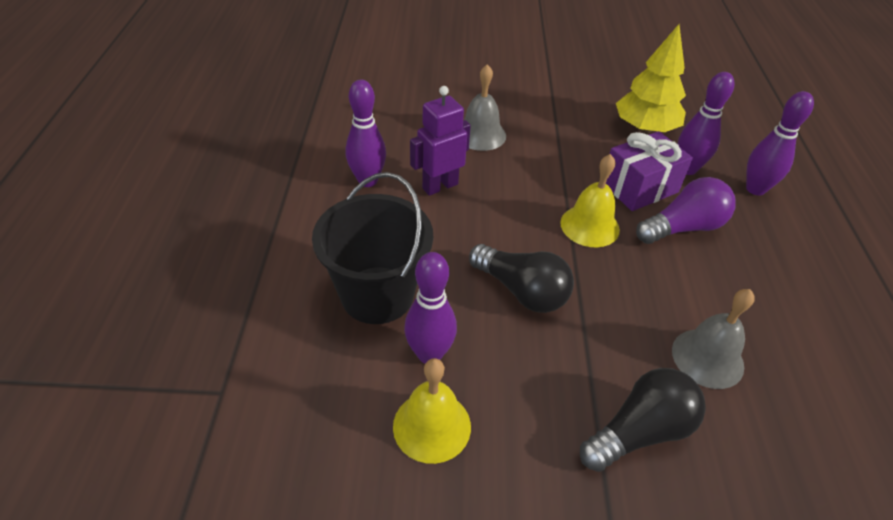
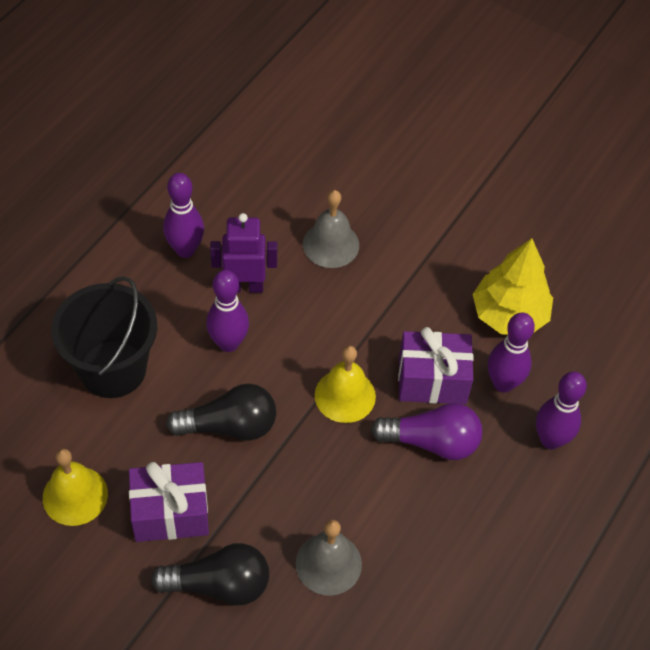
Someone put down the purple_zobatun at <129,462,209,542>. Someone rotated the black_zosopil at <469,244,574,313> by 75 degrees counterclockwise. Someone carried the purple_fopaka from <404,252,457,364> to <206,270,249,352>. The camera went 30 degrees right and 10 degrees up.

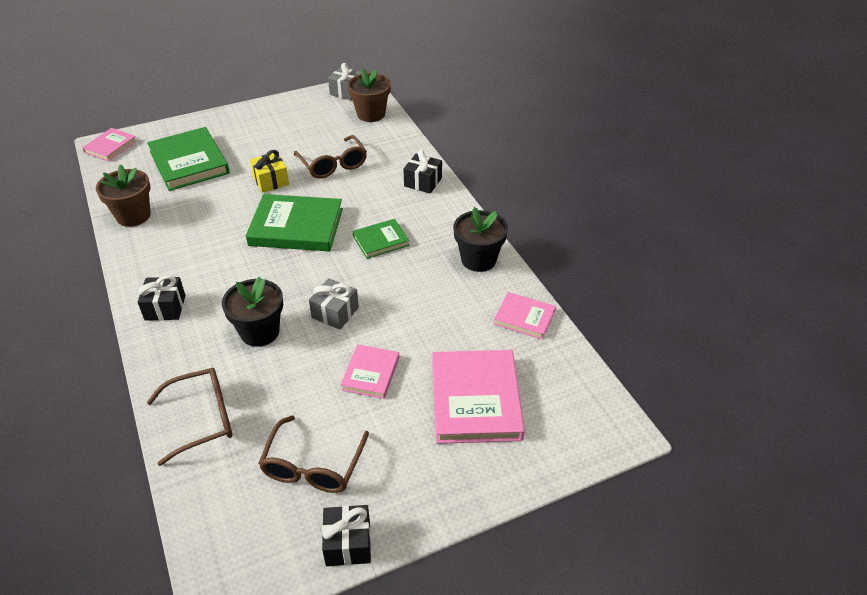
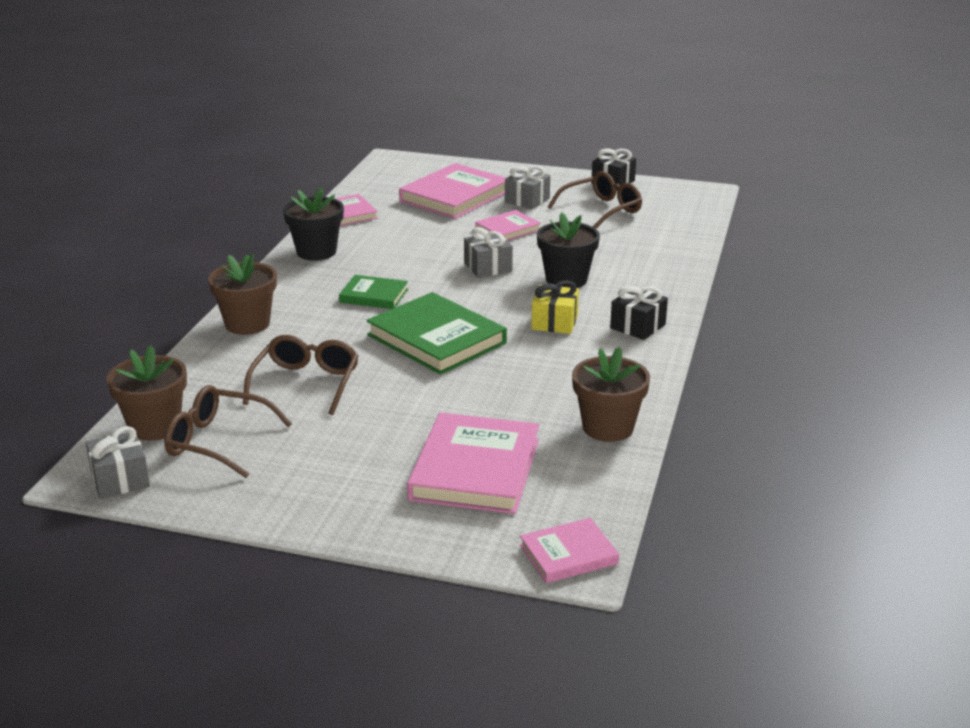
Someone carried the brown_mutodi from <147,368,232,466> to <164,385,292,478>. Someone swapped the black_zobatun at <404,150,442,194> for the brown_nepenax at <208,254,277,335>. Someone repainted the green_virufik at <147,127,230,191>, which became the pink_virufik at <407,413,539,514>. Someone put down the grey_zobatun at <505,166,550,209>. Someone carried the yellow_zobatun from <250,150,289,193> to <531,280,579,334>. The camera went 140 degrees left and 15 degrees down.

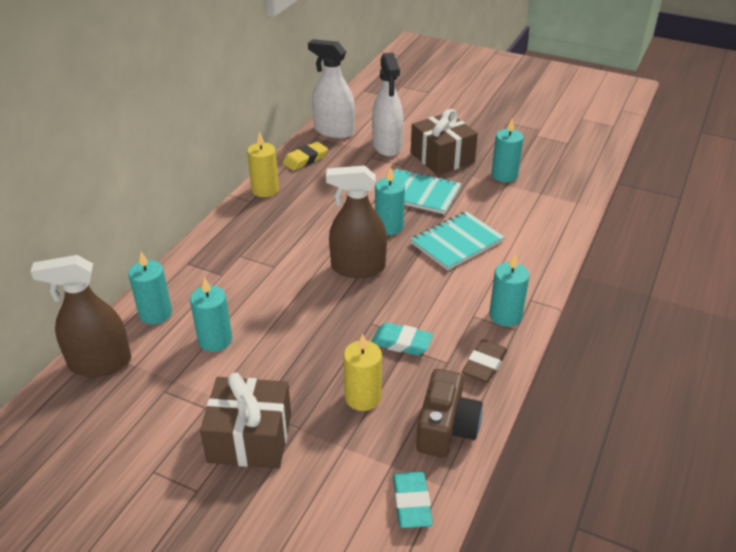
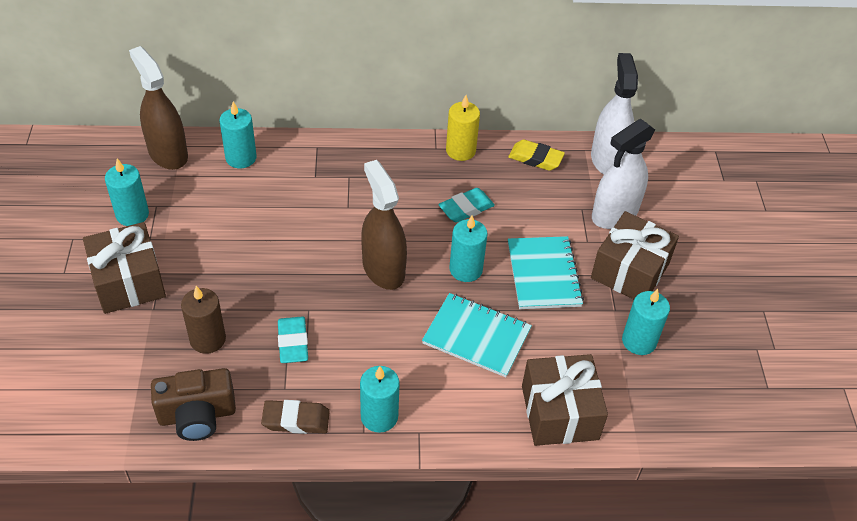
Someone carried the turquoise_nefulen from <190,277,232,352> to <105,158,149,226>. Someone repainted the yellow_nefulen at <344,334,382,411>, which became the brown_nefulen at <181,286,226,354>. Someone carried the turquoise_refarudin from <393,472,433,528> to <438,188,495,223>. Someone put down the brown_zobatun at <522,354,608,446>. The camera went 60 degrees right and 10 degrees up.

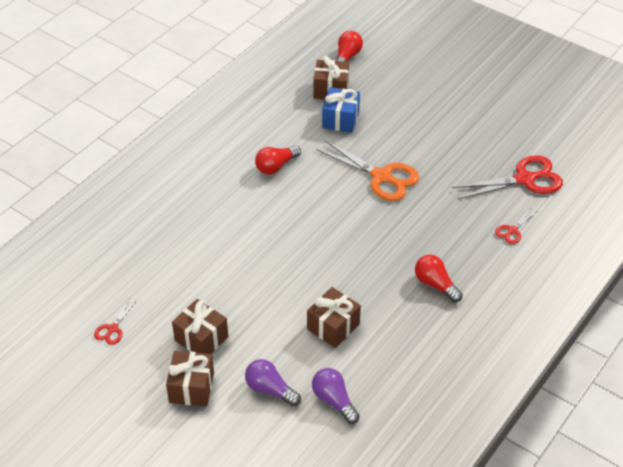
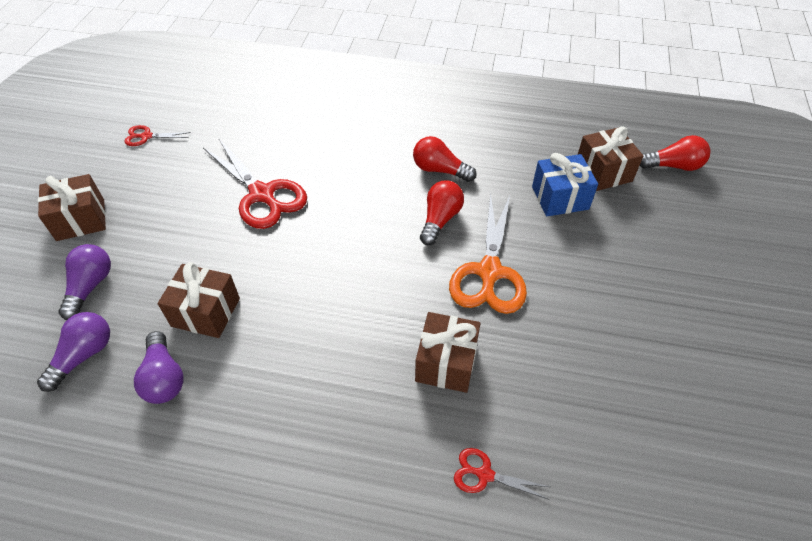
Someone put down the purple_zosopil at <134,331,184,404>. Someone carried the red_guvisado from <452,155,563,200> to <203,139,307,229>. Someone carried the brown_zobatun from <172,299,228,354> to <415,312,481,393>. Someone carried the red_zosopil from <415,255,463,303> to <420,180,464,245>. The camera went 65 degrees right and 5 degrees up.

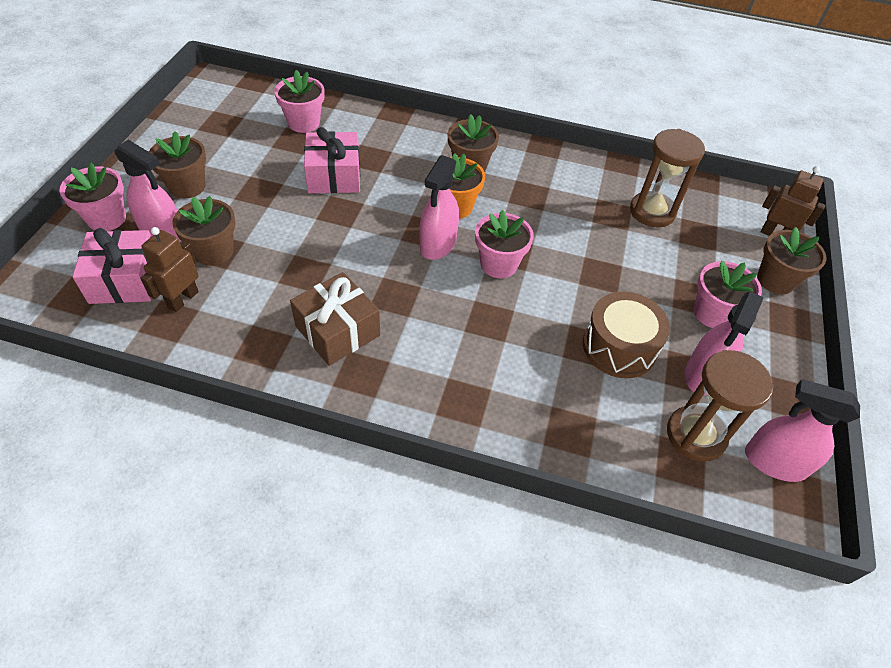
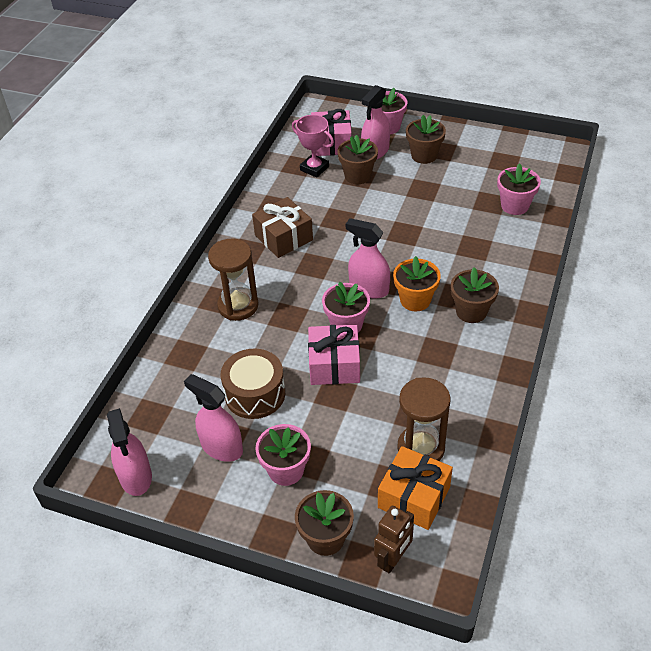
Someone rotated the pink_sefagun at <745,380,860,482> by 135 degrees clockwise. Someone carried the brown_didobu from <667,350,774,462> to <208,239,258,321>. Someone swapped the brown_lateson at <140,227,199,312> for the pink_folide at <292,115,334,178>. Someone carried the pink_zobatun from <304,127,360,193> to <308,325,360,385>. Someone put down the orange_zobatun at <378,446,453,530>. The camera went 100 degrees right and 5 degrees down.

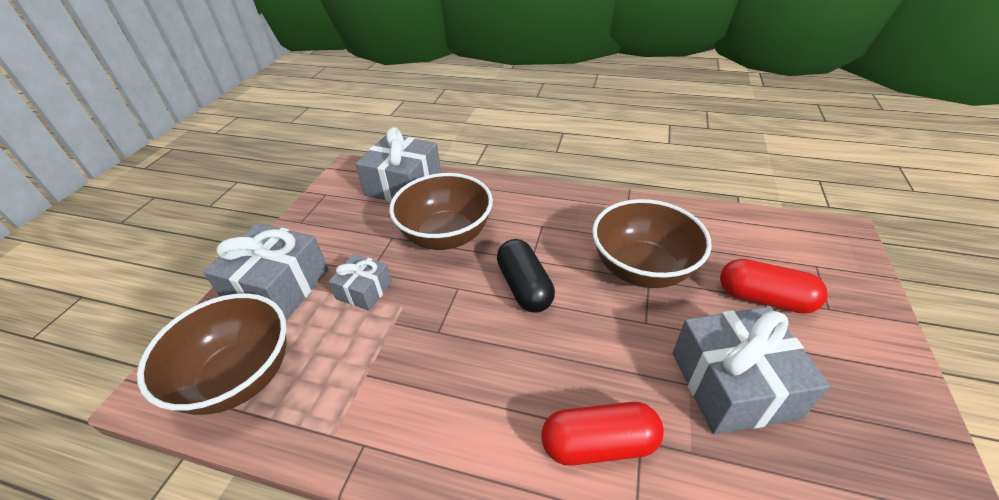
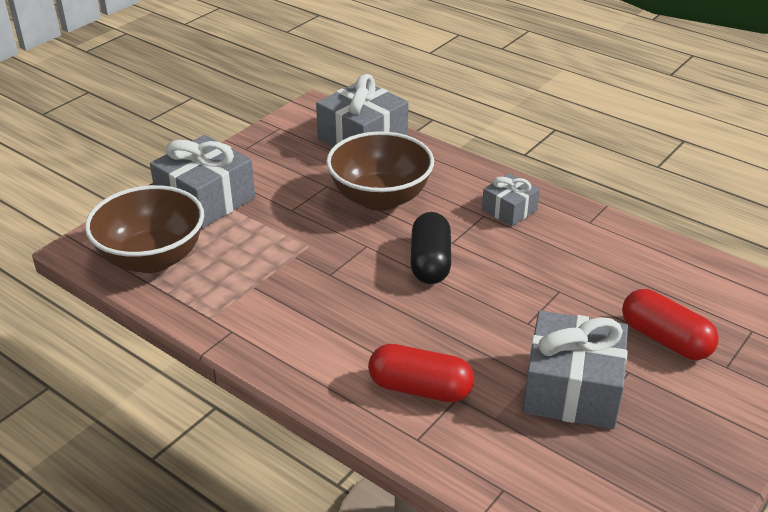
Someone carried the grey_zobatun from <328,254,392,311> to <482,173,540,226>. Someone took away the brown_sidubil at <592,199,712,288>. The camera went 20 degrees right and 5 degrees down.

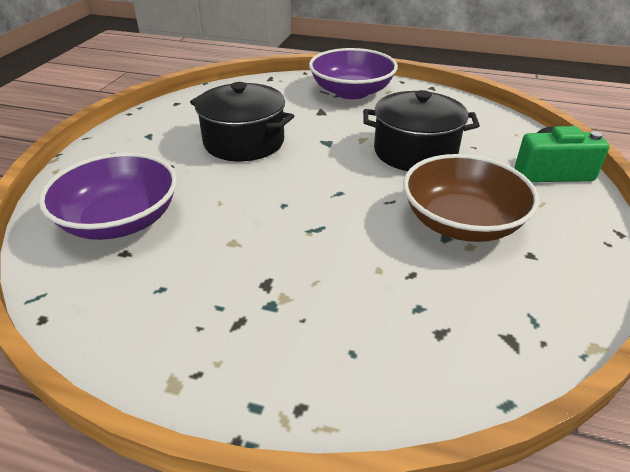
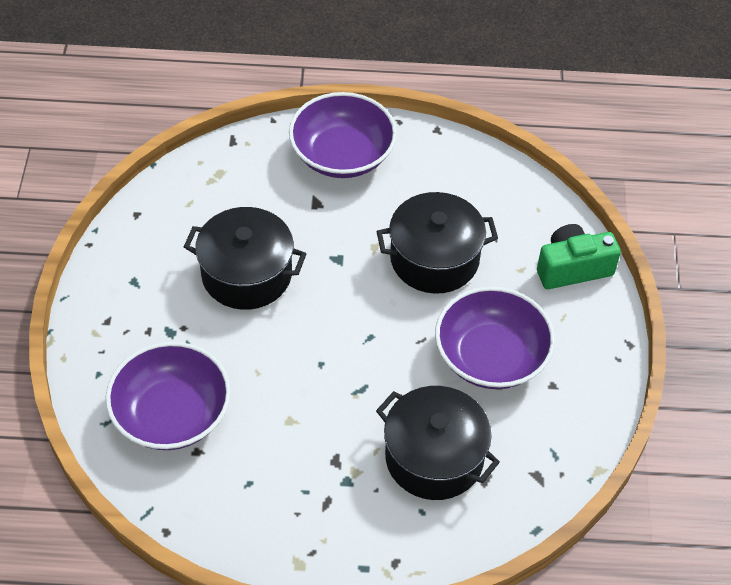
Someone put down the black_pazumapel at <376,386,500,500>. Someone repainted the brown_sidubil at <403,154,539,242>, which became the purple_sidubil at <435,286,555,389>. The camera went 15 degrees left and 15 degrees up.

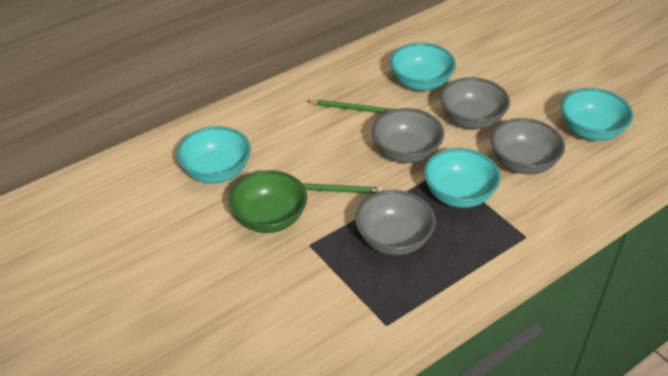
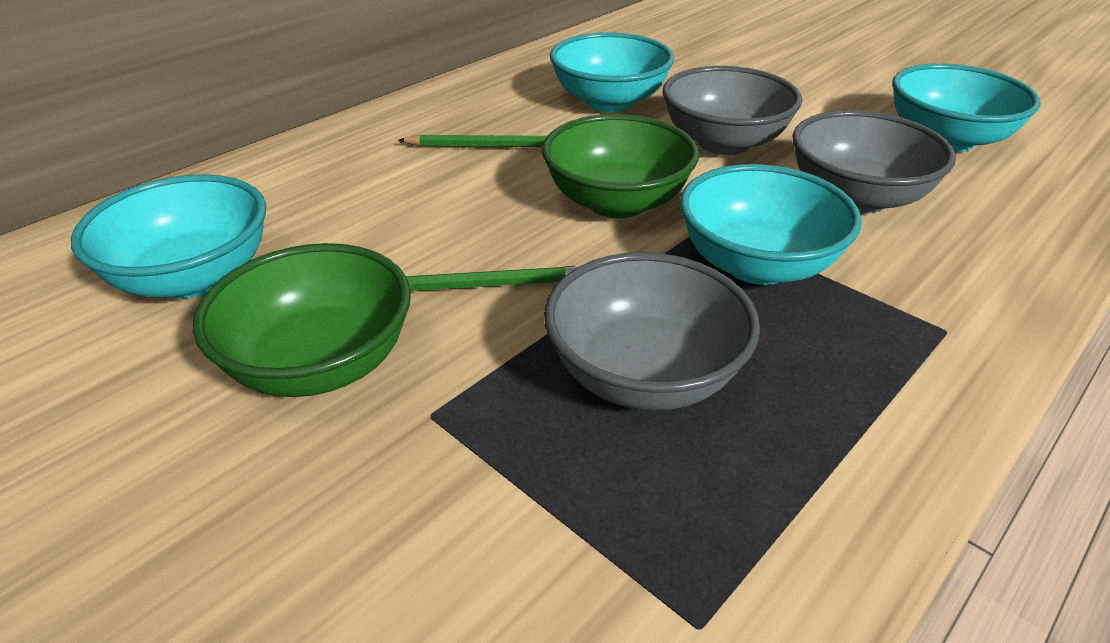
Someone repainted the grey_sidubil at <372,108,444,163>, which became the green_sidubil at <542,114,699,218>. The camera went 10 degrees left and 5 degrees down.

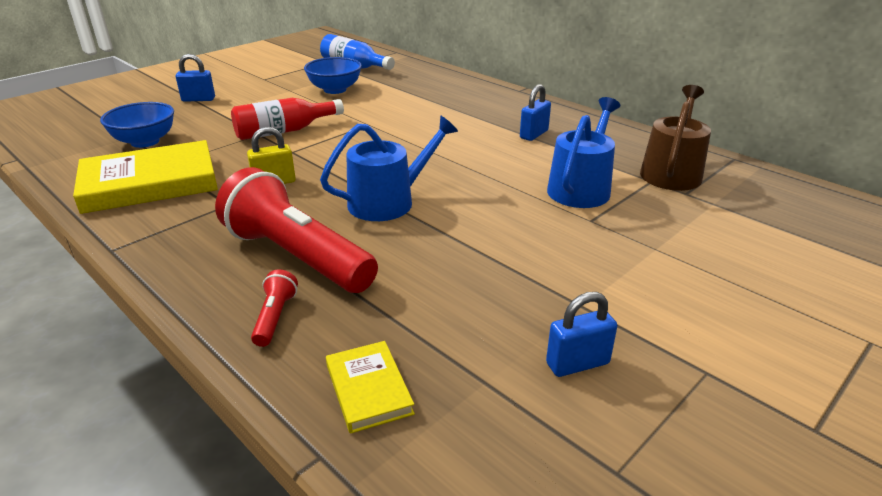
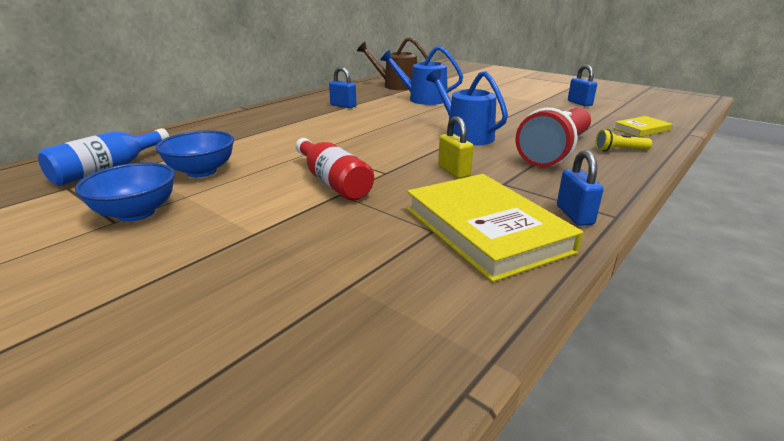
Someone carried the blue_sidubil from <100,102,174,148> to <75,162,175,222>. Someone carried the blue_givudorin from <176,54,215,102> to <557,150,604,226>. Someone repainted the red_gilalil at <251,269,298,347>, which became the yellow_gilalil at <595,129,652,152>. The camera went 95 degrees left and 5 degrees down.

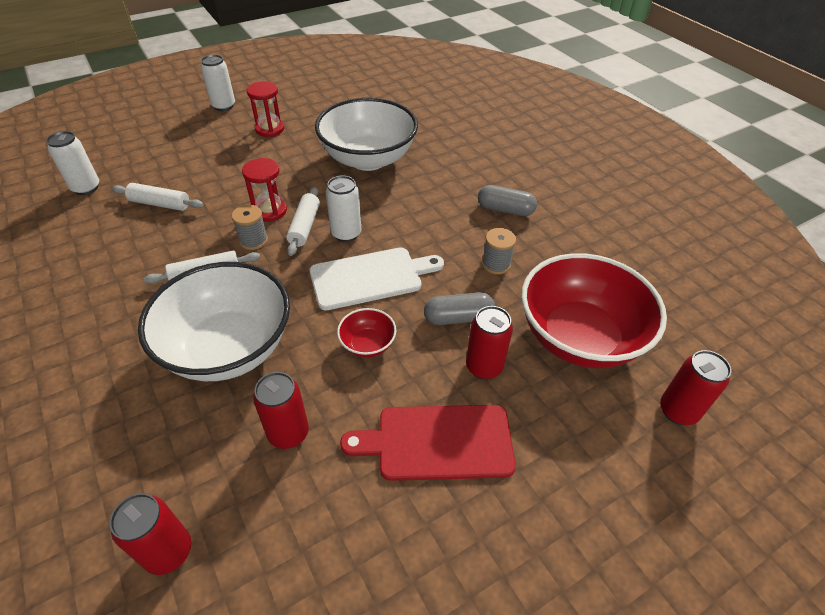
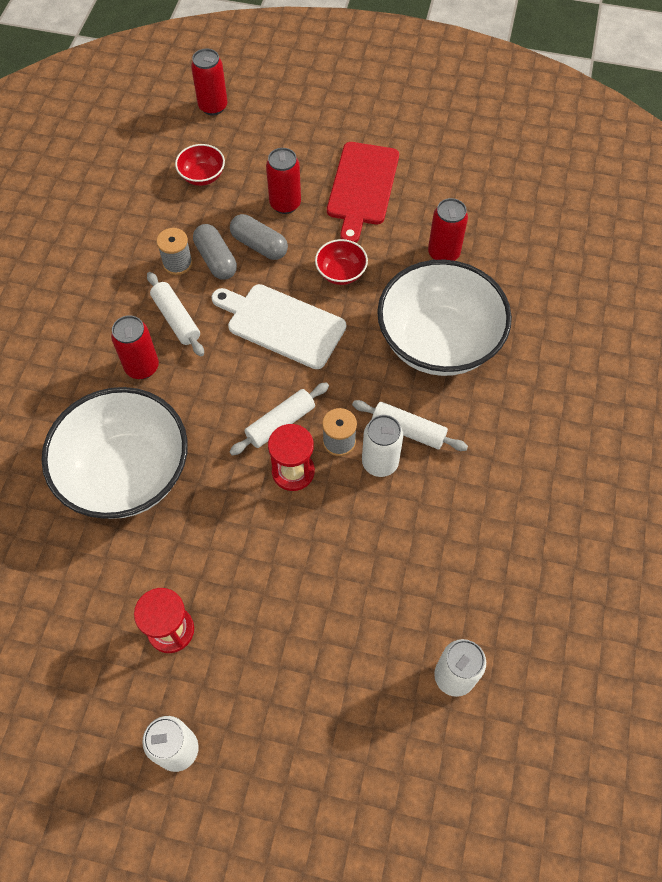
Someone carried the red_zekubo from <110,493,191,575> to <111,315,159,379>. Someone carried the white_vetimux from <112,183,204,211> to <147,272,204,356>. Someone scaled the red_sidubil at <521,253,667,368> by 0.43. Someone carried the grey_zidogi from <478,185,537,216> to <193,224,237,280>. Someone rotated the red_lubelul at <340,405,516,481> by 60 degrees clockwise. Someone carried the white_zekubo from <326,176,361,242> to <362,415,403,477>. The camera went 135 degrees left and 15 degrees up.

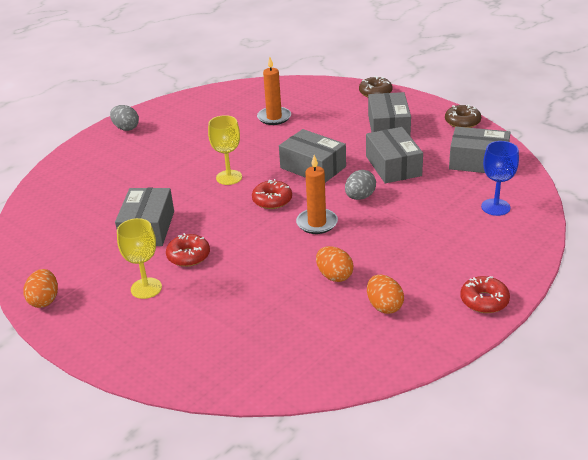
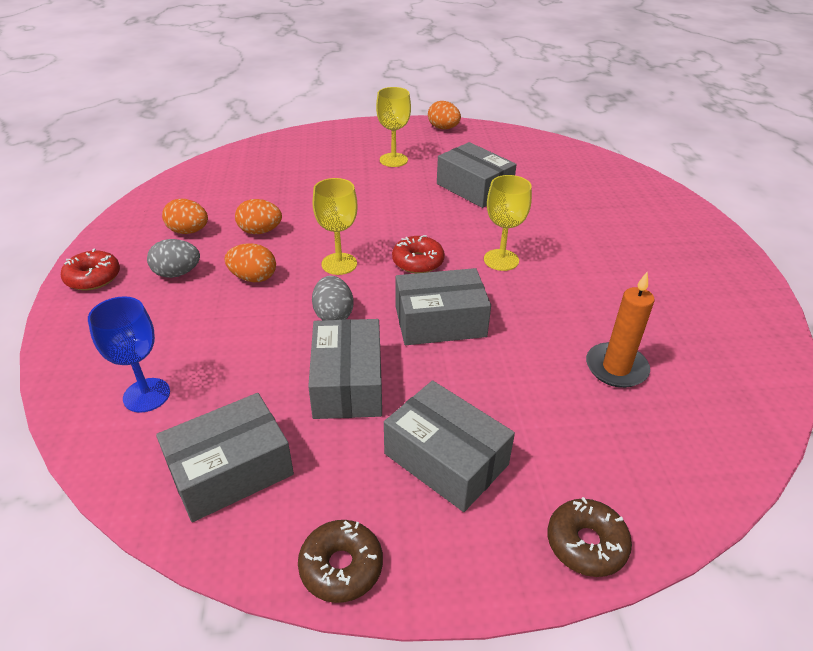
Someone carried the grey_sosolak from <110,105,139,131> to <147,239,200,278>. Someone put down the orange_sosolak at <224,243,276,282>. Someone rotated the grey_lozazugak at <366,127,423,183> by 60 degrees clockwise. Someone swapped the orange_nefulen at <296,155,338,234> for the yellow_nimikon at <313,178,357,275>. Someone took away the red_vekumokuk at <166,233,210,267>. The camera went 130 degrees right and 5 degrees up.

